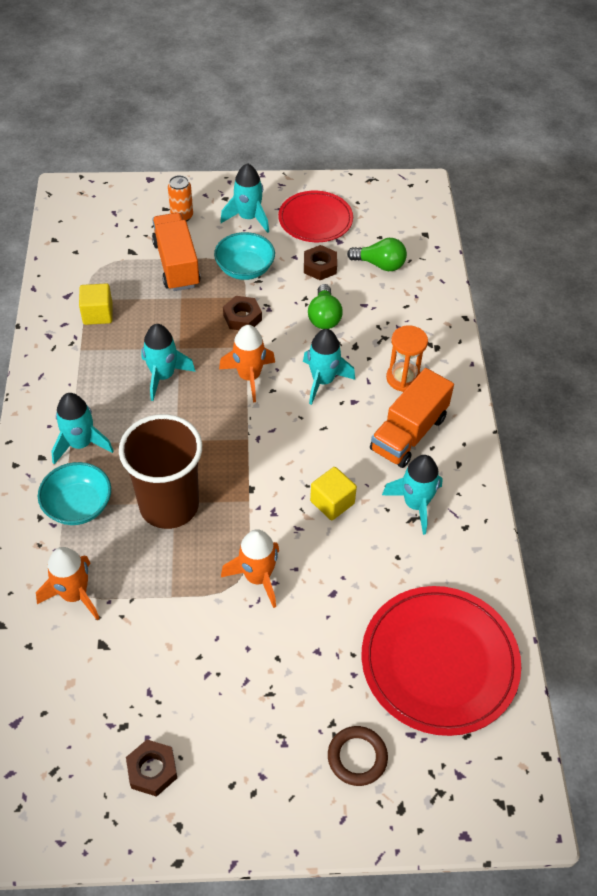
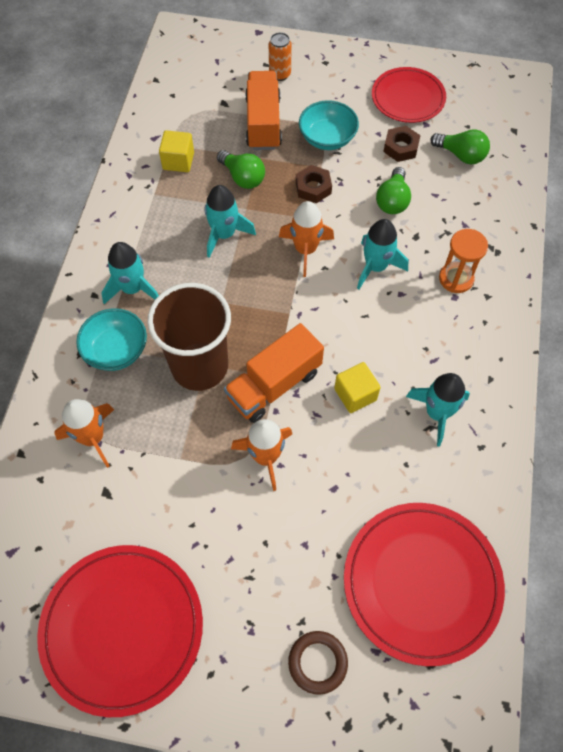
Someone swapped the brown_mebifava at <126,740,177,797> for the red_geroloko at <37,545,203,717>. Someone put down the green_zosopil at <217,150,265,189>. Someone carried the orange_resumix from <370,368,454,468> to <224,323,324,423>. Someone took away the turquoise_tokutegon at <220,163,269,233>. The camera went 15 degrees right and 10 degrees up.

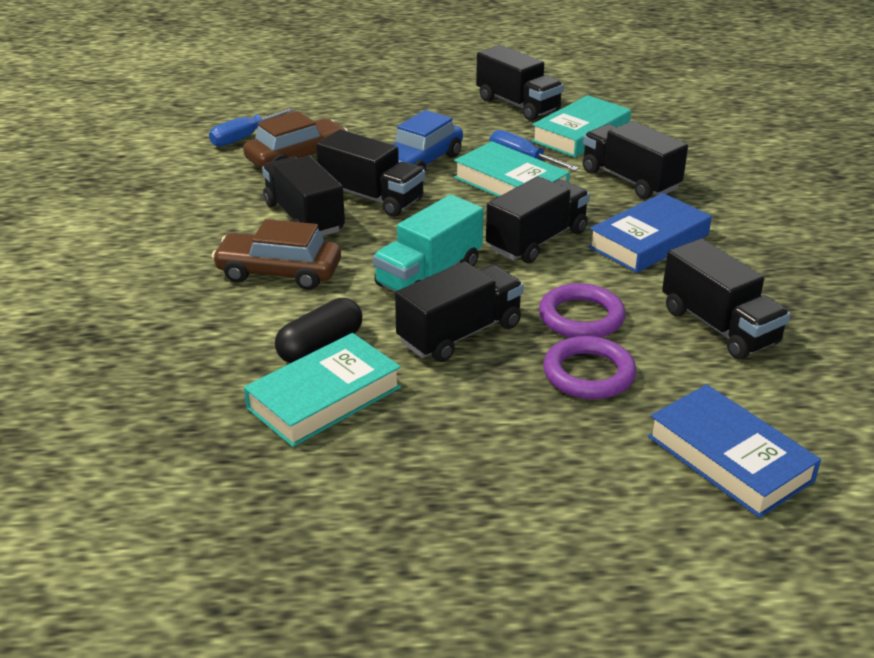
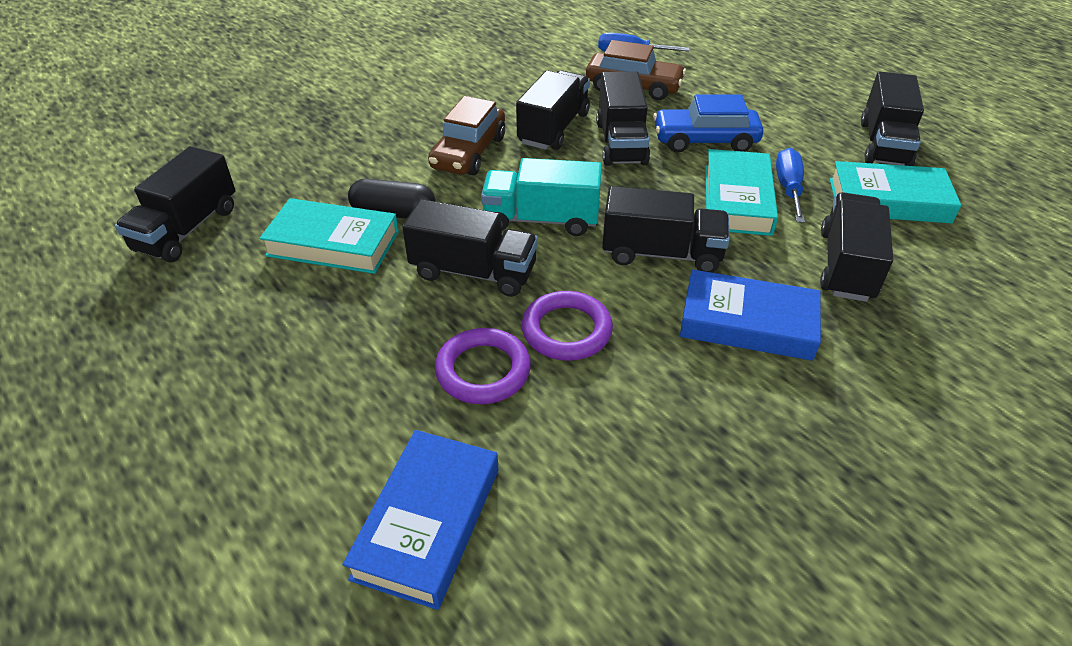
Someone carried the black_resumix from <662,239,790,360> to <115,146,236,263>. Someone rotated the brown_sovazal at <211,219,341,290> by 135 degrees counterclockwise. The camera went 55 degrees right and 10 degrees up.

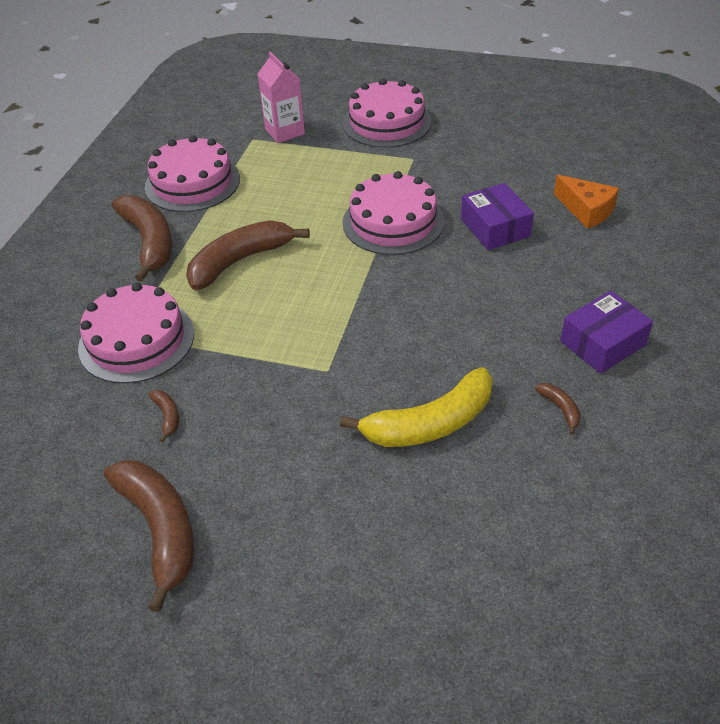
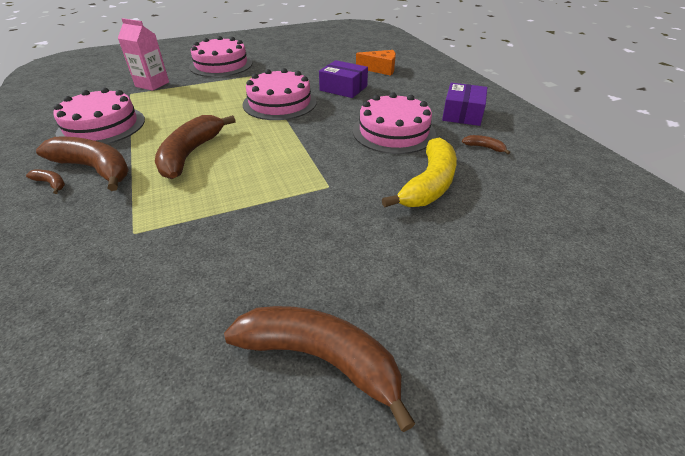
Someone carried the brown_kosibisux from <148,390,179,442> to <26,169,65,194>. Someone carried the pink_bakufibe from <78,283,194,384> to <353,92,436,154>. The camera went 40 degrees left and 5 degrees down.

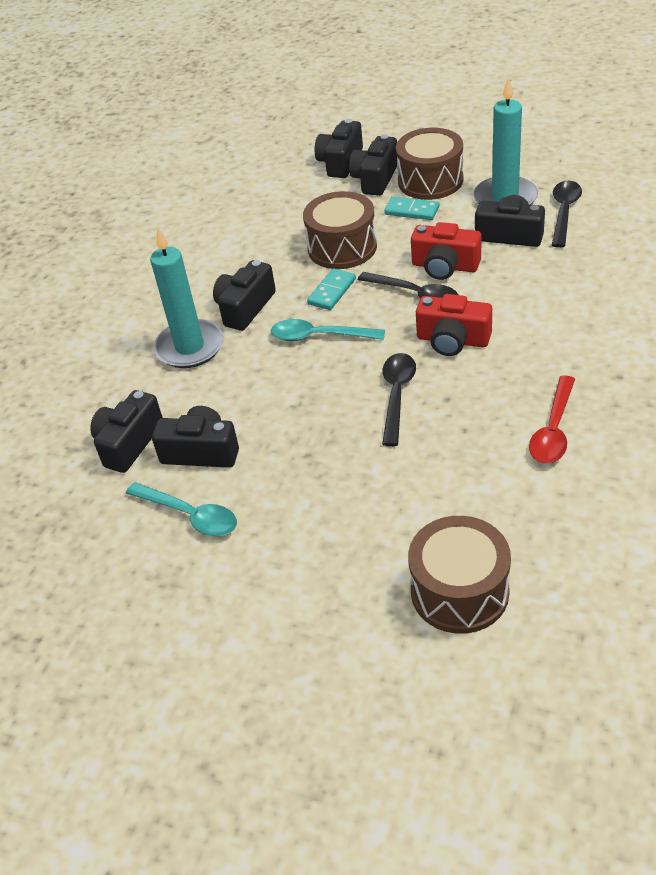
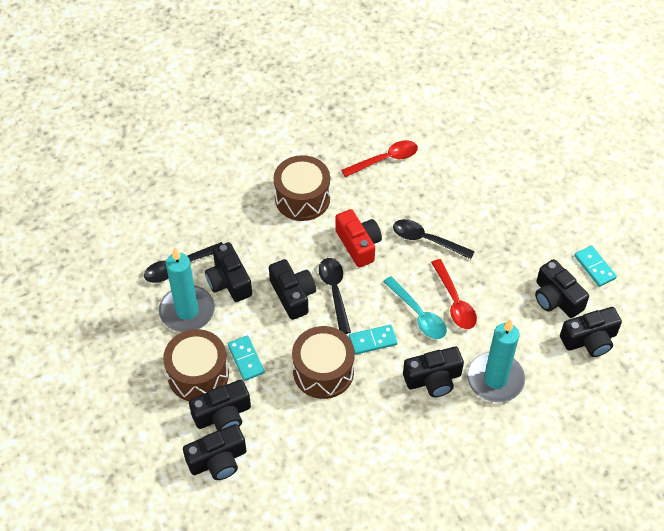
Someone repainted the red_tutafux at <411,222,481,280>, which became the black_tutafux at <269,259,316,320>. Someone carried the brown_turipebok from <408,516,511,634> to <274,155,330,221>. Someone rotated the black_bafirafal at <382,353,416,446> by 60 degrees clockwise. Someone put down the red_bafirafal at <431,259,477,329>. Someone swapped the turquoise_bafirafal at <126,482,237,536> for the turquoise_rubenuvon at <574,245,617,287>. The camera went 140 degrees left and 10 degrees up.

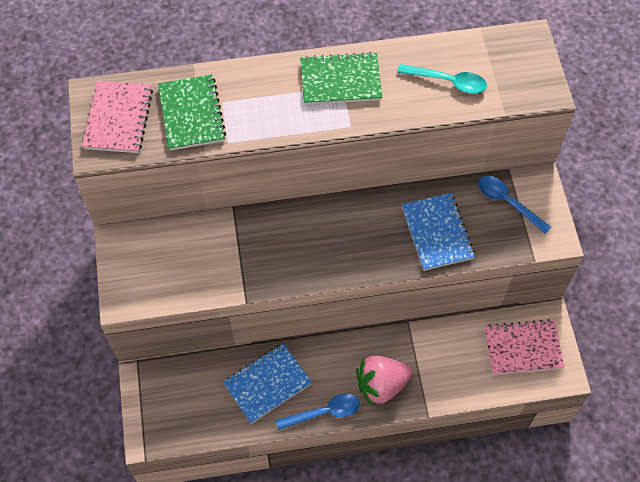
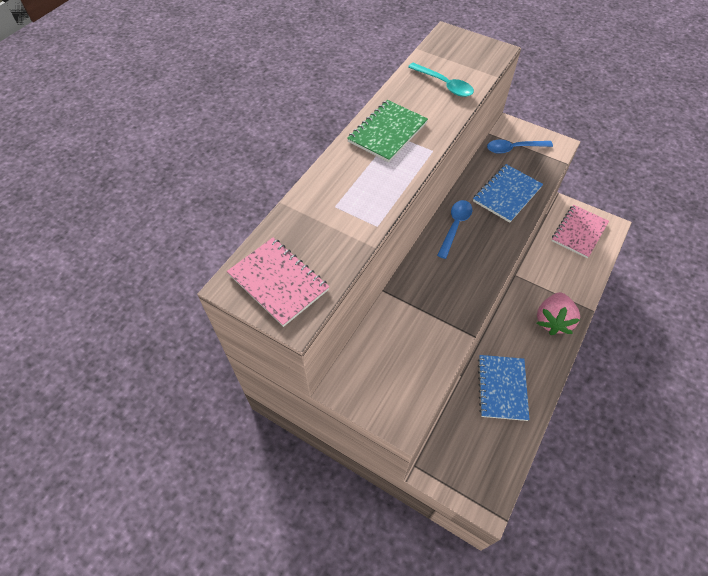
Someone rotated the turquoise_bafirafal at <397,64,487,94> by 75 degrees clockwise. Someone carried the blue_bafirafal from <276,394,360,430> to <437,200,473,259>. Someone rotated the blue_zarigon at <402,193,475,271> by 75 degrees counterclockwise. Someone took away the green_zarigon at <158,74,226,151>. The camera went 50 degrees left and 5 degrees down.

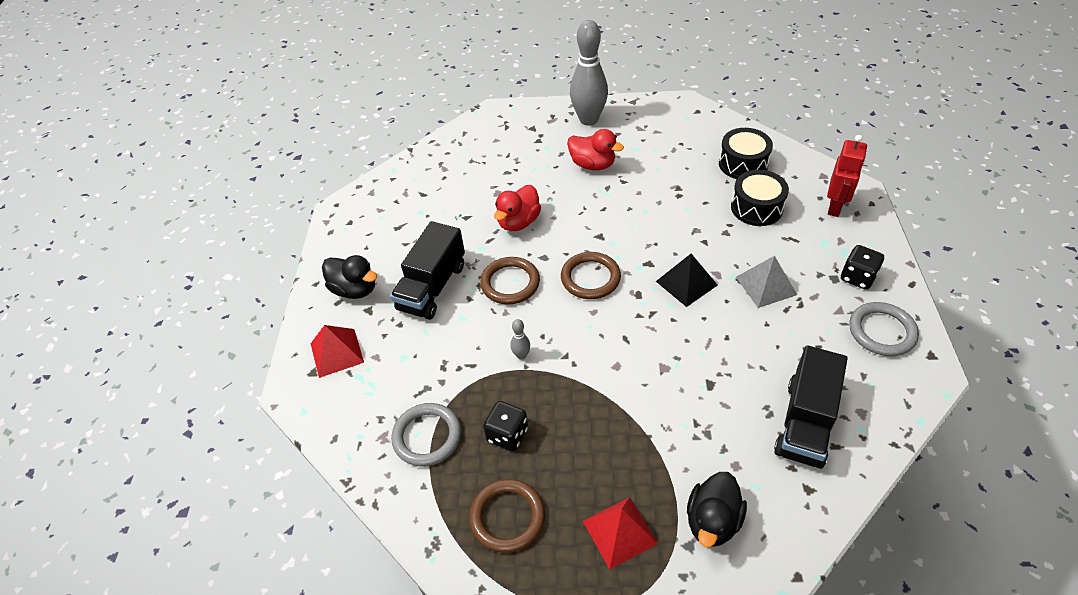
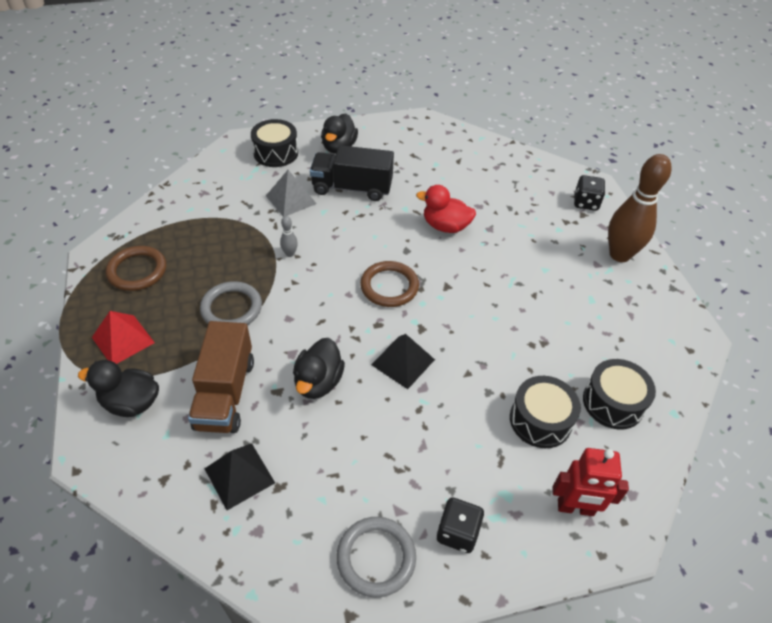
Someone put down the brown_resumix at <188,321,254,433>. Someone carried the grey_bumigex from <391,403,461,467> to <200,281,262,325>. Someone swapped the black_resumix at <774,345,848,469> for the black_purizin at <204,443,275,510>. Someone swapped the red_purizin at <311,325,364,378> for the black_turipebok at <251,119,298,167>. Someone carried the grey_purizin from <736,256,797,308> to <266,170,317,217>. Someone put down the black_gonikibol at <293,338,345,399>. Someone carried the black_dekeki from <483,401,528,451> to <574,175,605,211>. Someone repainted the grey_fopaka at <570,20,608,126>, which became the brown_fopaka at <608,154,672,262>. Someone took away the brown_bumigex at <480,257,540,304>. Someone took away the red_gonikibol at <567,129,624,170>. The camera went 70 degrees right and 0 degrees up.

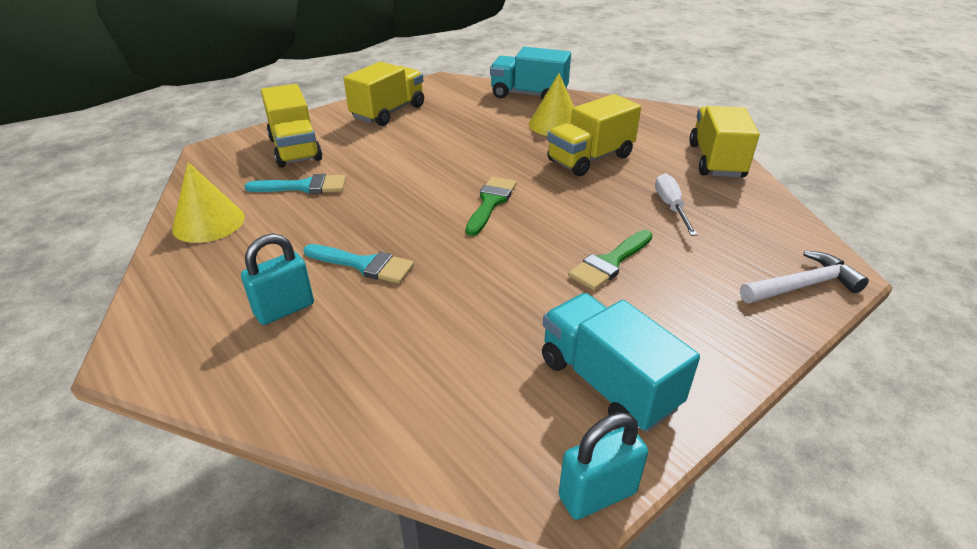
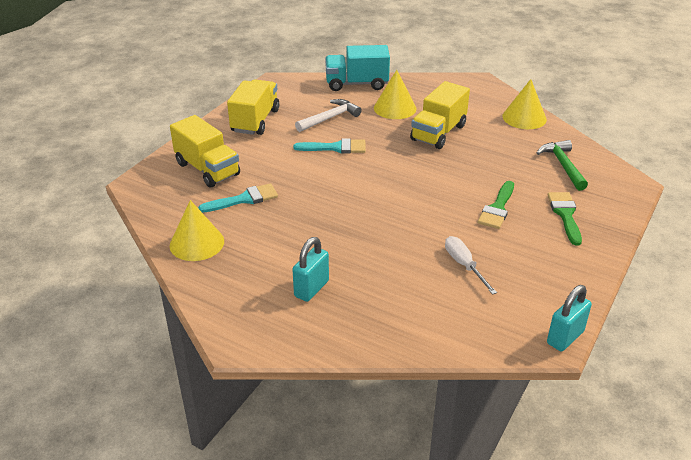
Someone carried the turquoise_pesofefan from <303,244,414,284> to <293,138,366,154>. Someone carried the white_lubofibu from <740,251,869,303> to <295,99,362,132>. Someone carried the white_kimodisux from <655,173,698,236> to <445,236,497,295>. Someone swapped the yellow_resumix at <689,106,760,177> for the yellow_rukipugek at <503,79,547,129>. Someone put down the green_lubofibu at <537,140,588,191>. Someone carried the green_pesofefan from <466,177,517,236> to <548,192,582,246>. Someone took away the turquoise_resumix at <542,293,700,432>. The camera went 20 degrees left and 0 degrees up.

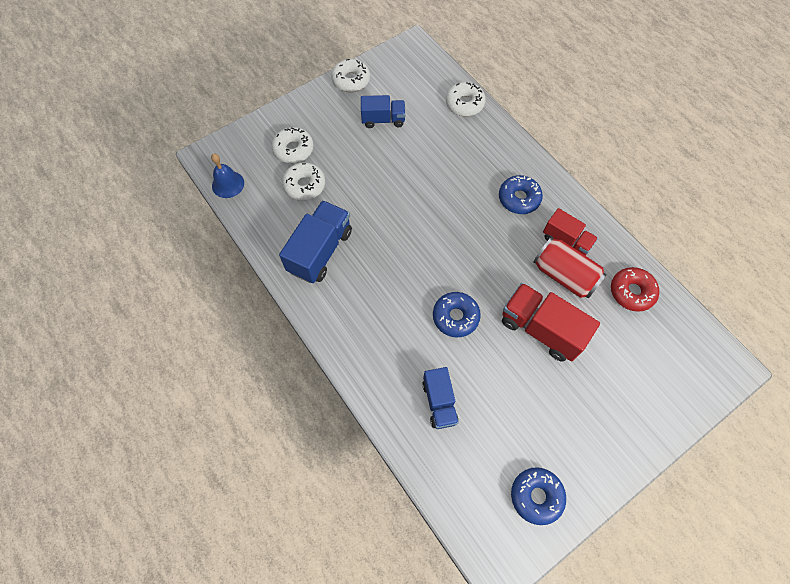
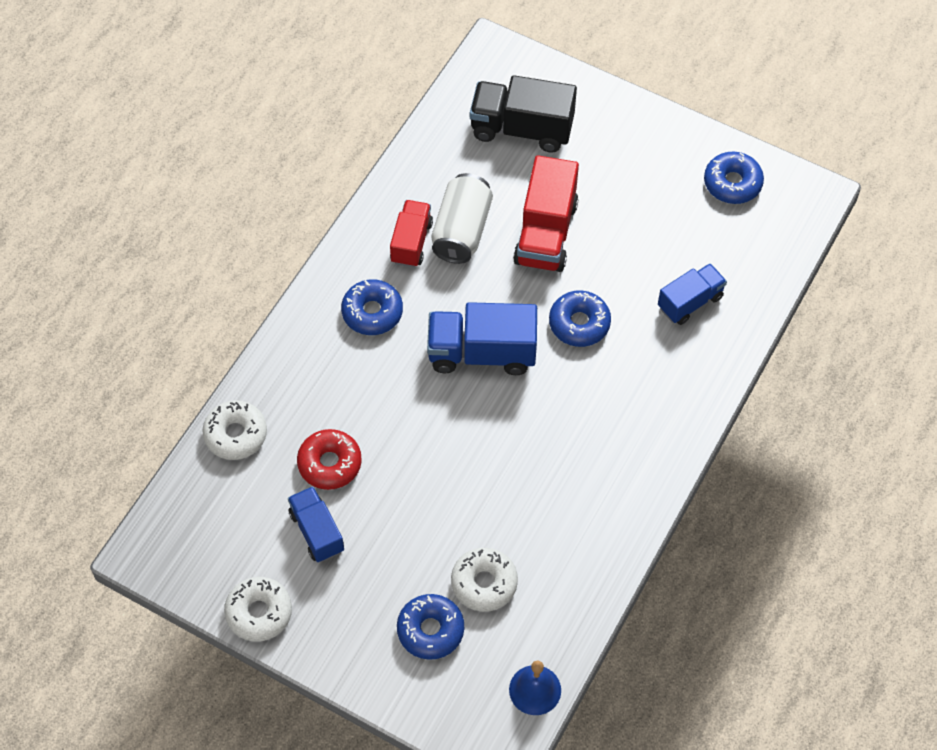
Someone carried the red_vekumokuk from <611,267,659,312> to <297,429,362,490>. Someone repainted the white_vekumokuk at <272,127,313,164>, which became the blue_vekumokuk at <397,594,464,660>. Someone carried the blue_resumix from <279,200,352,283> to <427,302,537,375>. Someone repainted the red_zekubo at <534,237,606,298>, which became the white_zekubo at <431,173,493,264>. Someone put down the black_resumix at <470,75,577,153>. The camera went 115 degrees left and 5 degrees down.

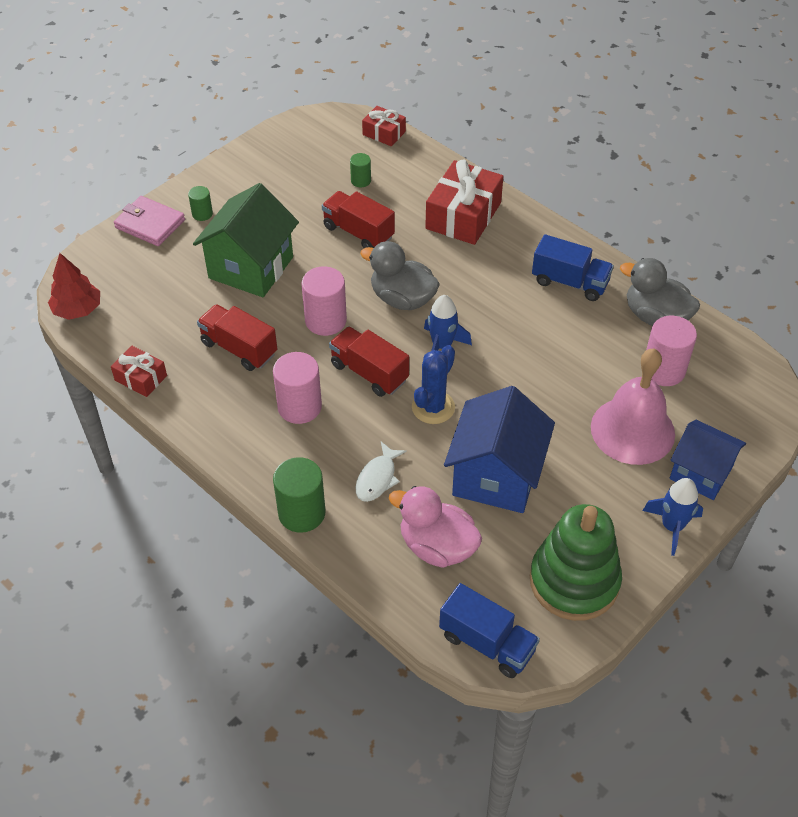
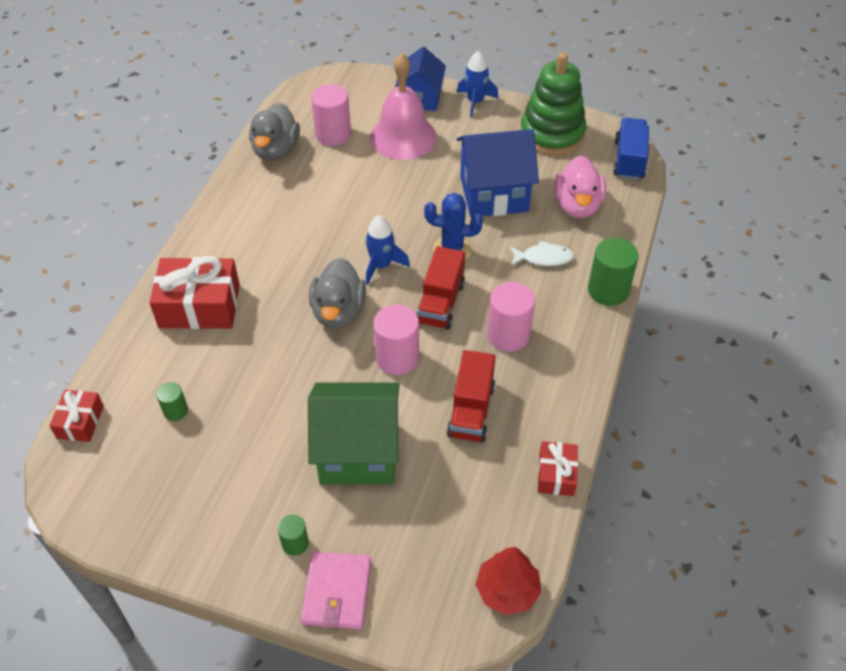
Someone took away the red_resumix at <322,191,395,248>. Someone took away the blue_resumix at <532,234,614,301>. The camera went 115 degrees left and 0 degrees up.

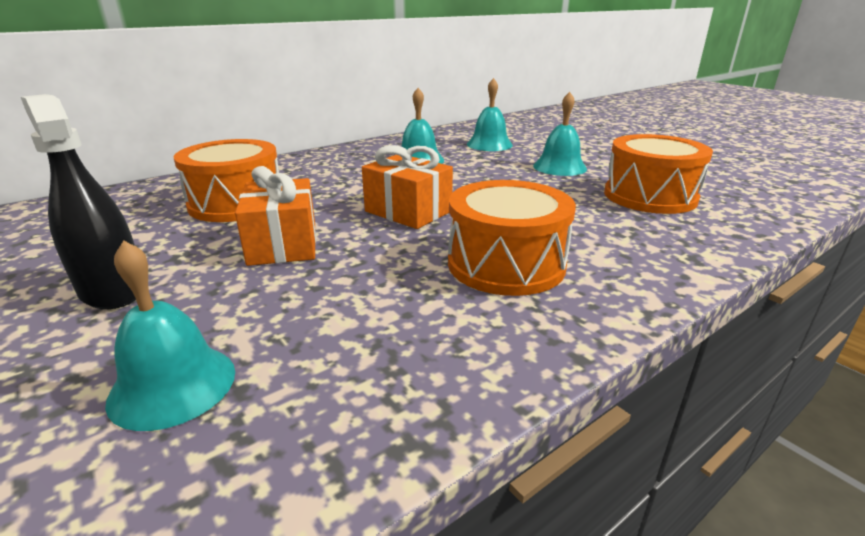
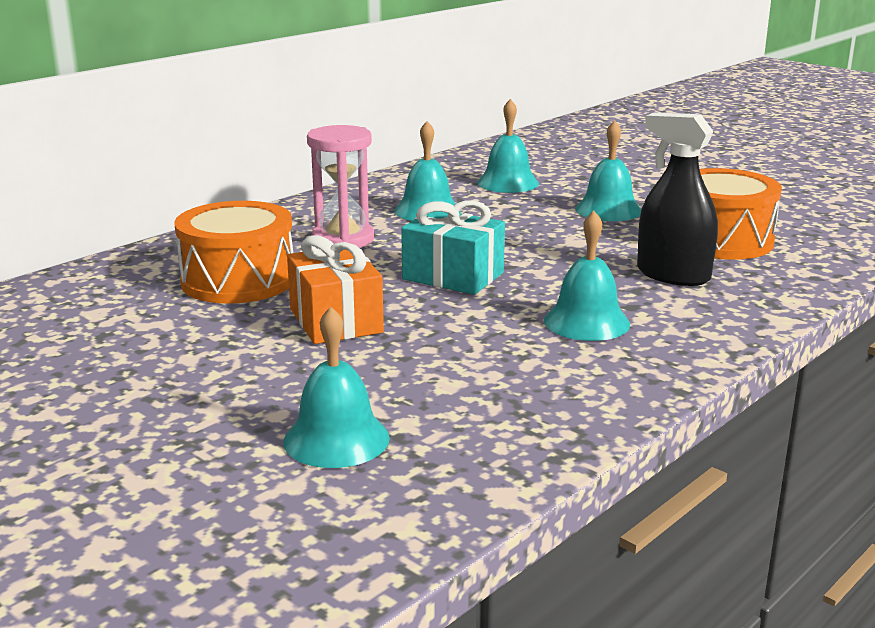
Someone put down the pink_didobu at <307,125,374,248>. Someone repainted the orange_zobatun at <362,145,453,229>, which became the turquoise_zobatun at <401,201,505,295>. Someone swapped the orange_turipebok at <448,180,576,296> for the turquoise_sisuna at <544,211,630,341>. Someone carried the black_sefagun from <21,94,136,309> to <637,112,718,286>. The camera went 10 degrees left and 5 degrees down.

